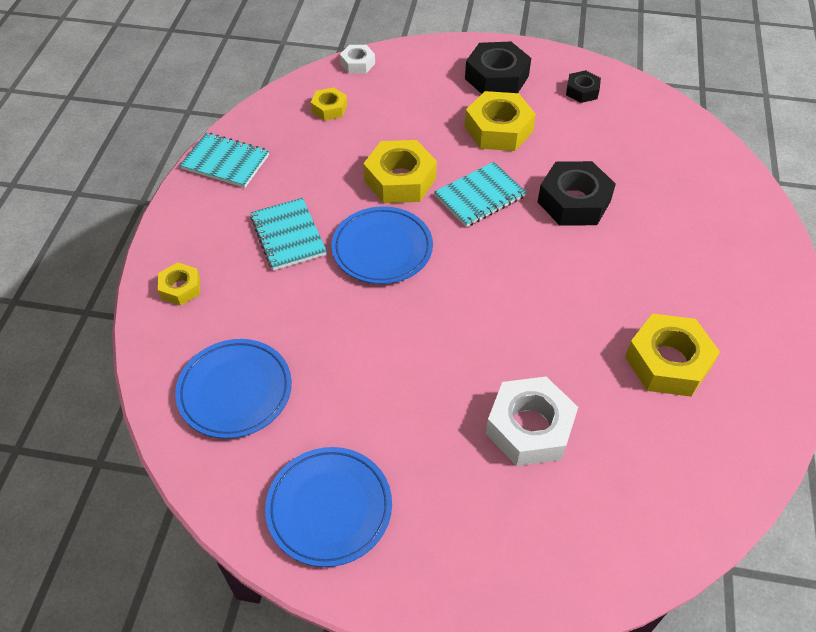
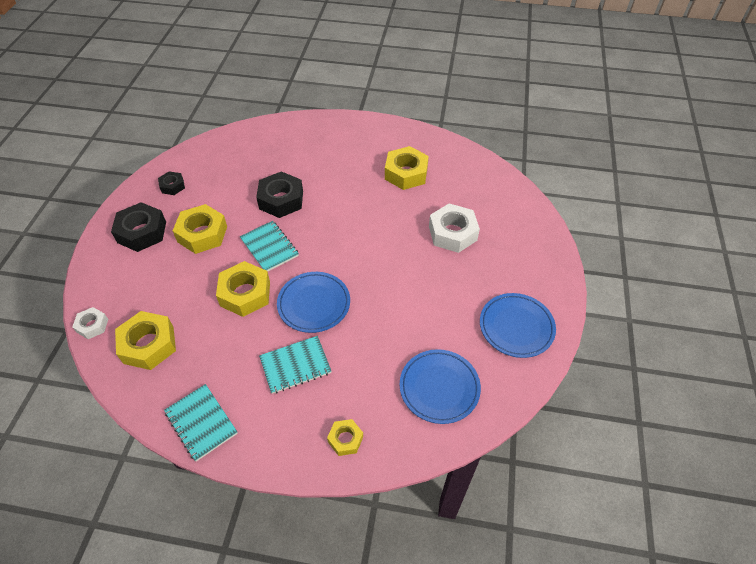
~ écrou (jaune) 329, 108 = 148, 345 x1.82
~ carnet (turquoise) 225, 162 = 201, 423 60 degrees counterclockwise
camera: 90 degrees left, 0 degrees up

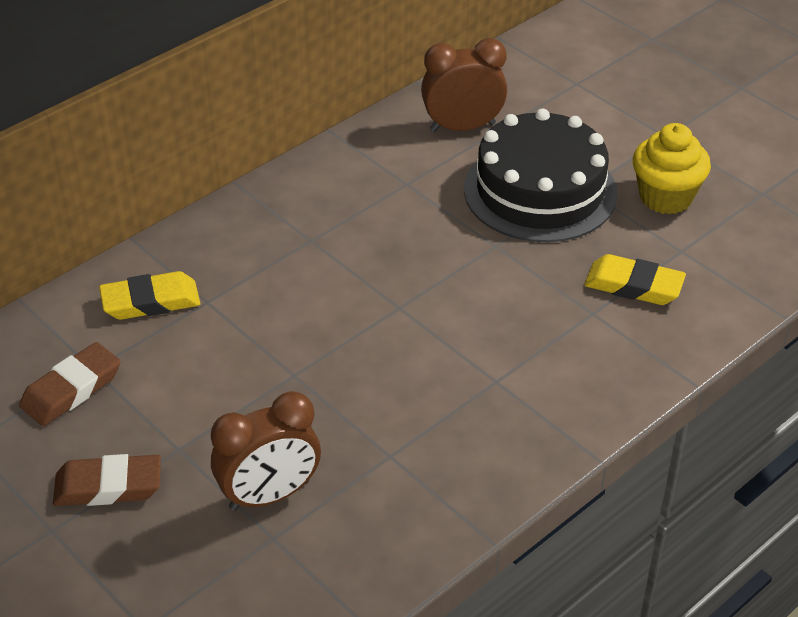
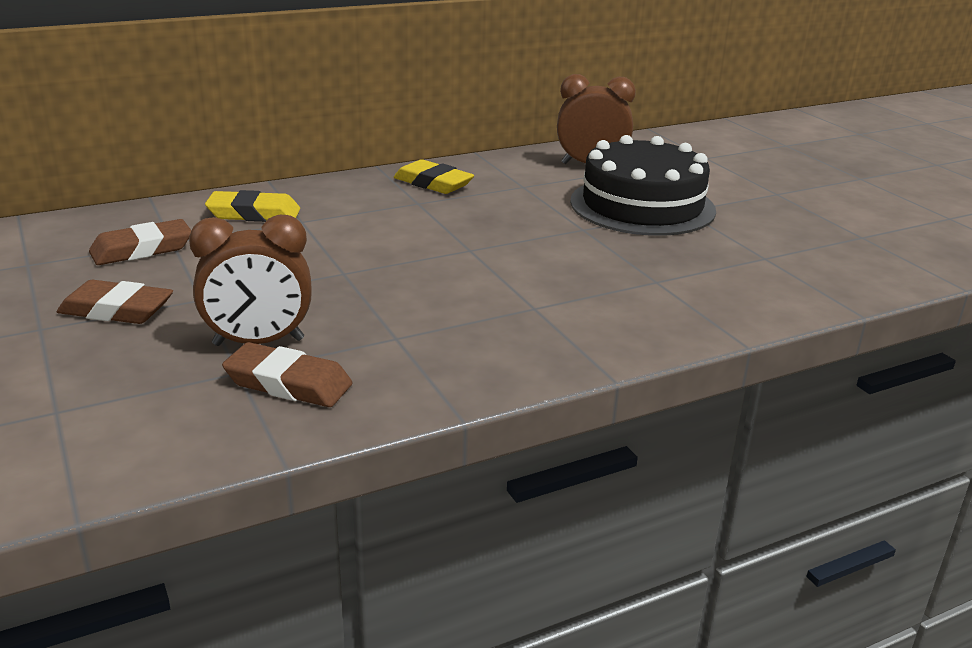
+ gomme (marron) 288, 383
~ gomme (jaune) 633, 286 to 433, 183
- muffin (jaune) 665, 197
camera: 15 degrees right, 15 degrees down

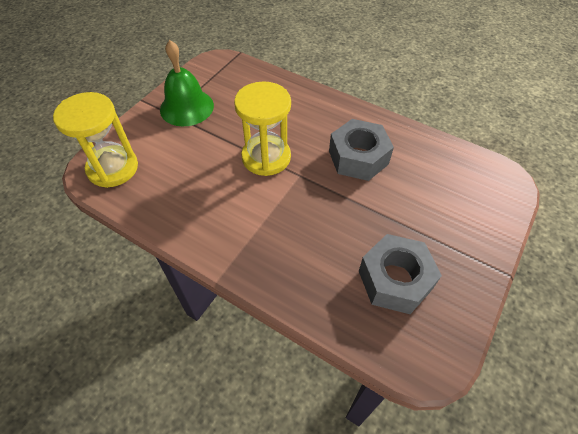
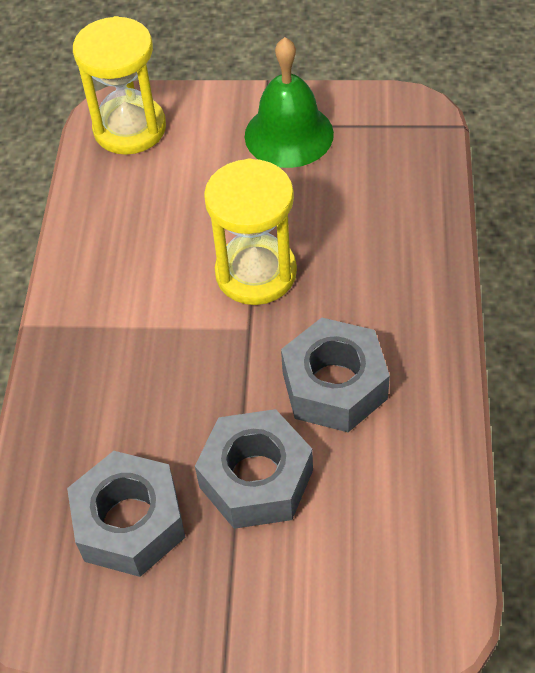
+ écrou (gris) 256, 479
camera: 65 degrees right, 0 degrees up

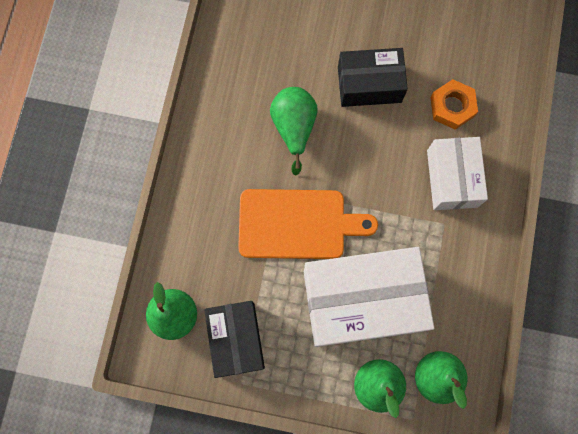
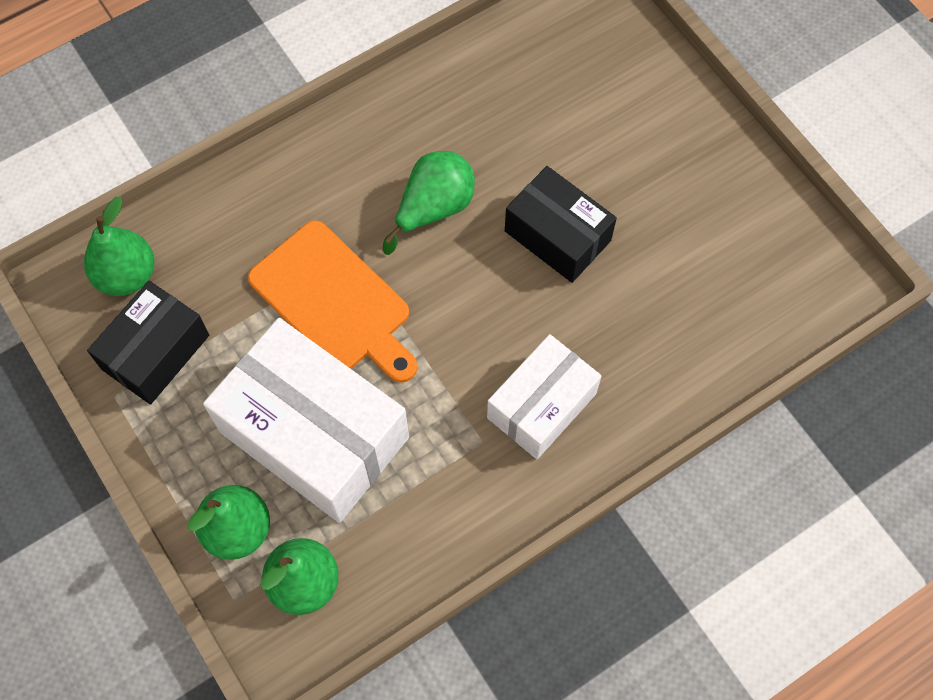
- écrou (orange) 452, 107
camera: 45 degrees right, 10 degrees down

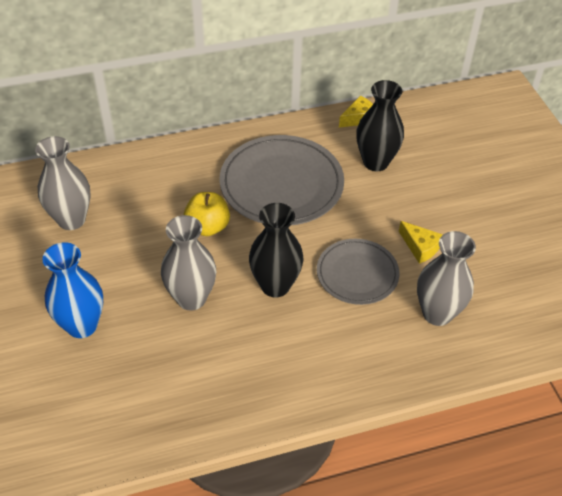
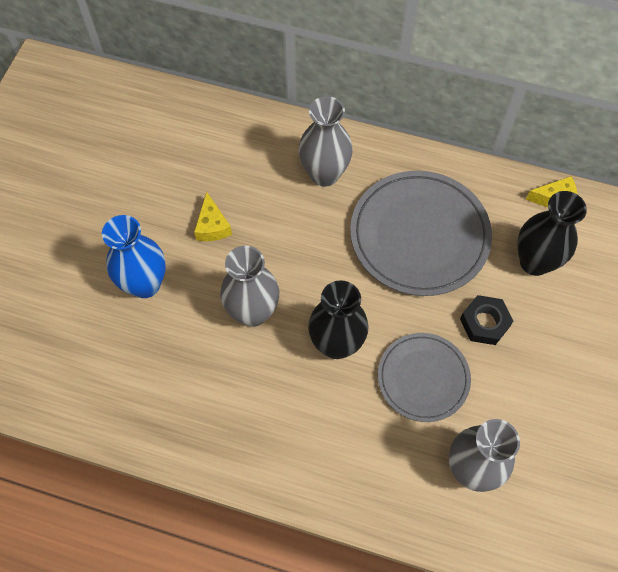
~ fromage (jaune) 420, 247 to 212, 226
~ vase (gris) 71, 220 to 324, 174
+ écrou (noir) 484, 323
- pomme (jaune) 207, 227
camera: 35 degrees right, 15 degrees up

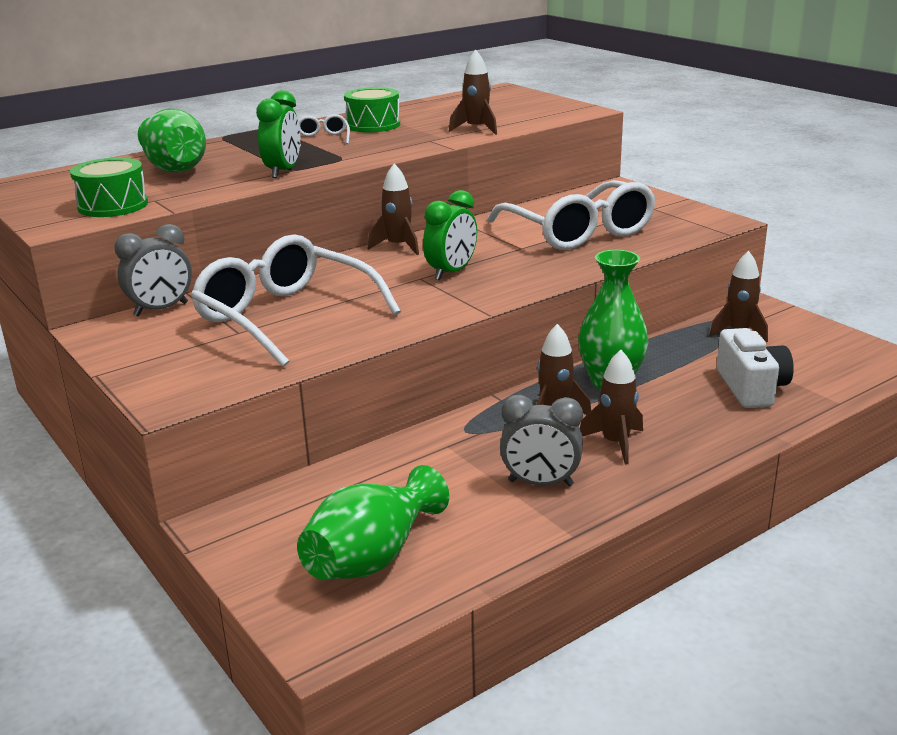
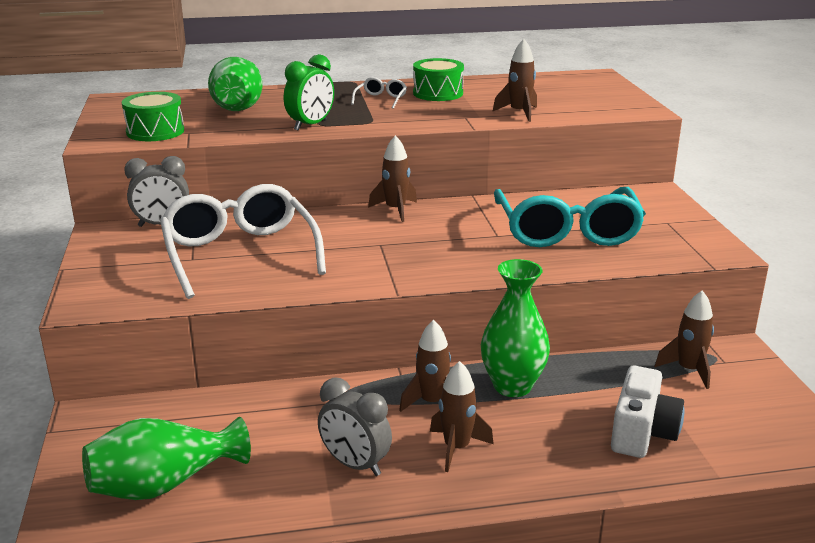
~ lunettes (blanc) 578, 231 to lunettes (turquoise) 566, 231
- réveil (vert) 451, 272
camera: 25 degrees right, 0 degrees up

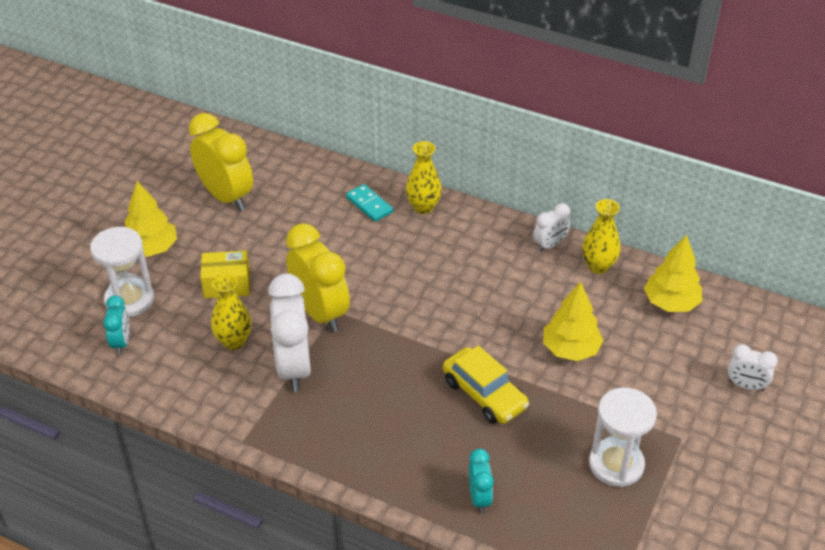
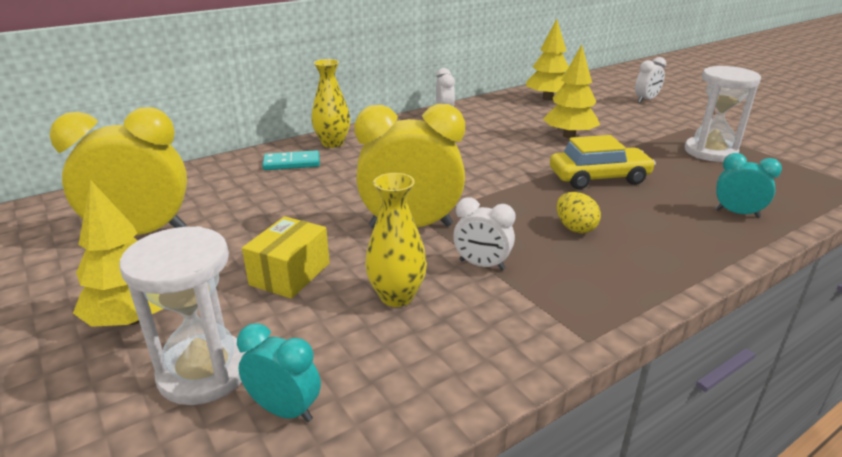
~ réveil (blanc) 294, 367 = 482, 265 x0.51
+ œuf (jaune) 575, 228
- vase (jaune) 598, 266
camera: 60 degrees left, 15 degrees down

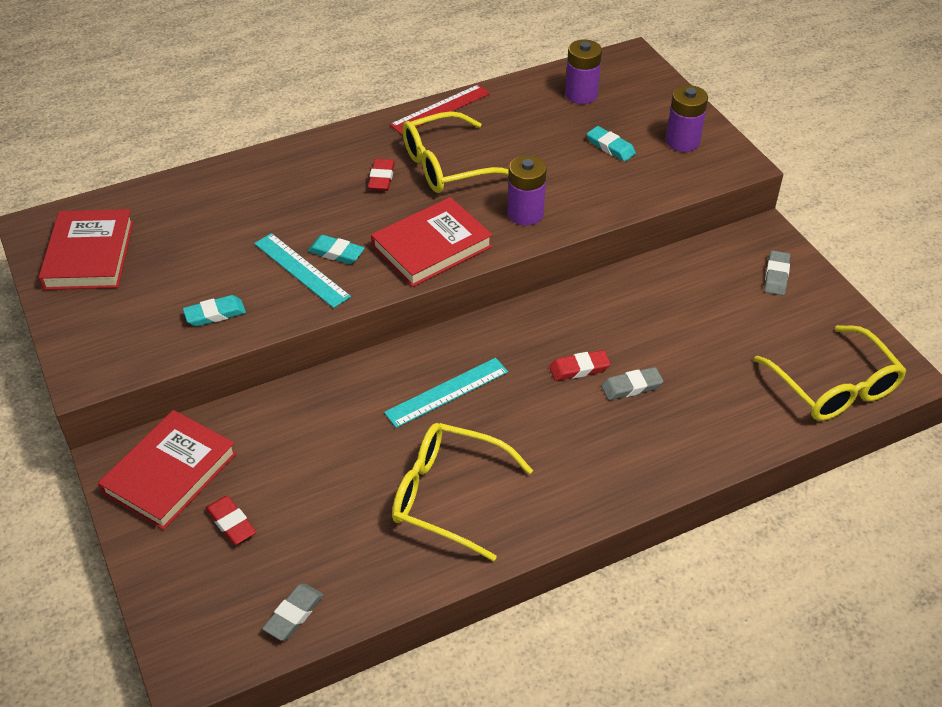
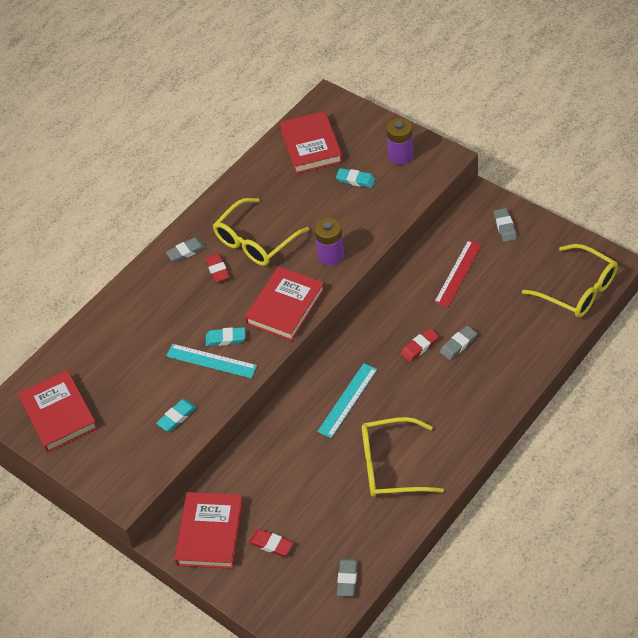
+ gomme (gris) 186, 252
~ pile (violet) 581, 95 to livre (rouge) 311, 145
~ règle (rouge) 440, 109 to 458, 273
camera: 20 degrees left, 5 degrees up

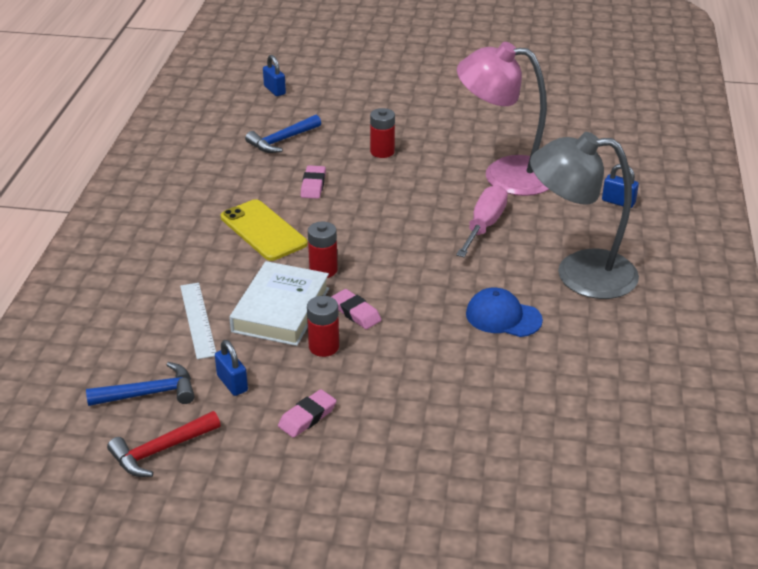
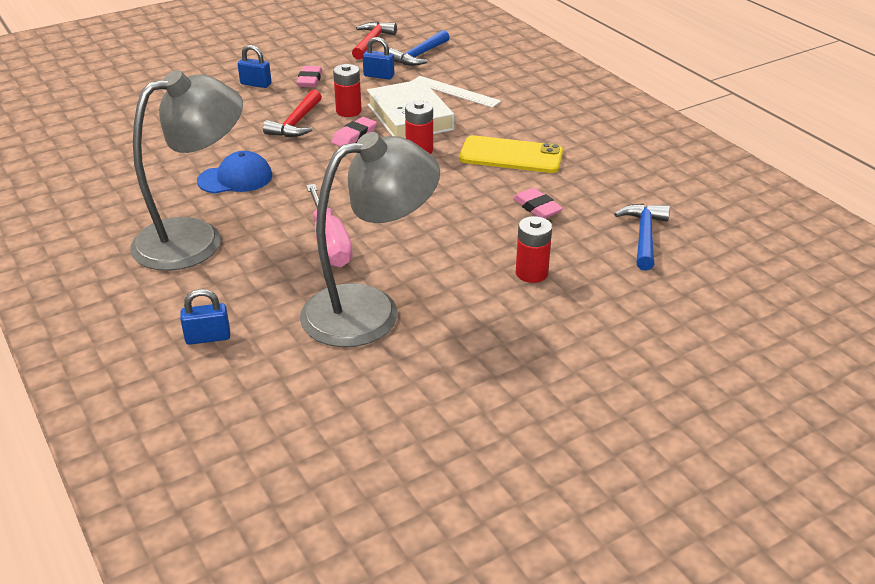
~ cadenas (bleu) 274, 90 to 256, 84
+ marteau (rouge) 296, 123
~ lampe (rose) 504, 174 to lampe (gris) 370, 310
~ gomme (rose) 355, 312 = 354, 136 60 degrees counterclockwise
camera: 140 degrees right, 0 degrees up

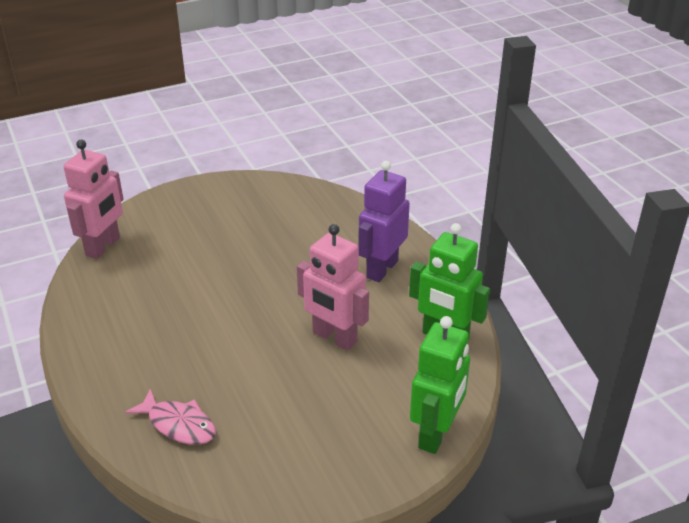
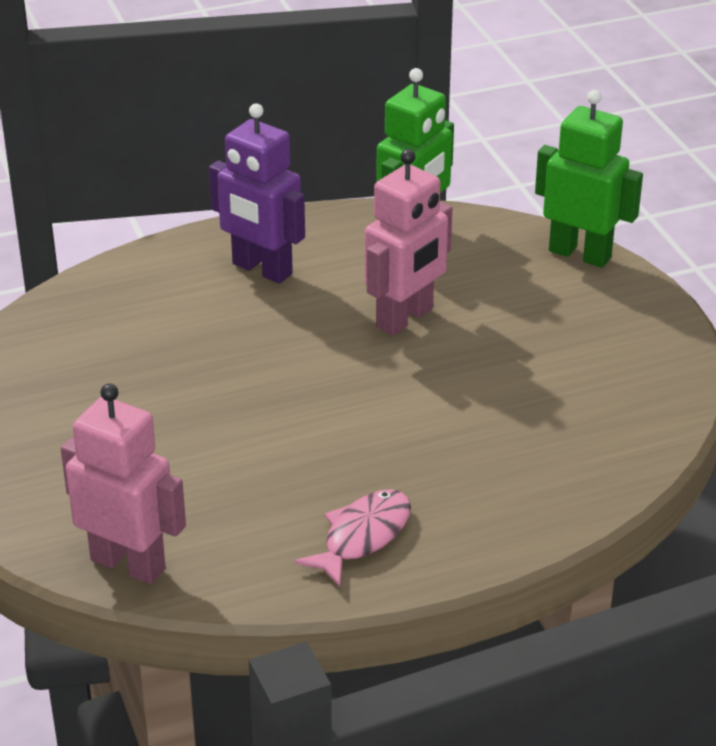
~ poisson (rose) 178, 424 to 362, 536
camera: 85 degrees left, 0 degrees up

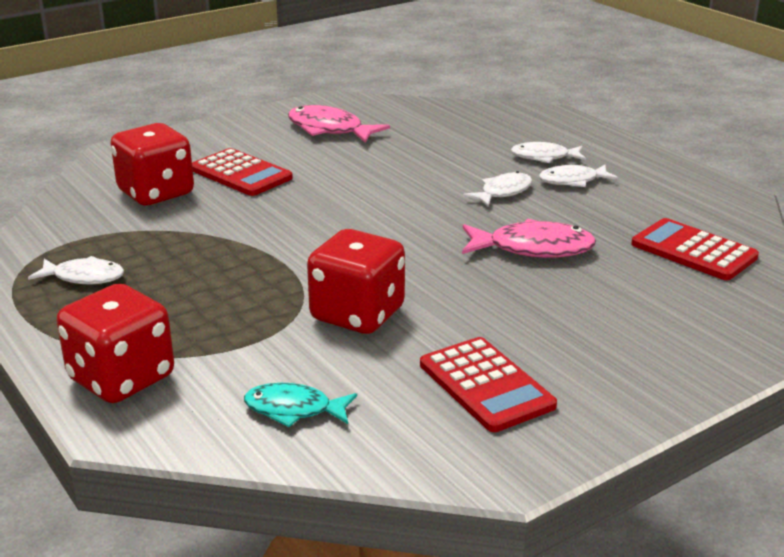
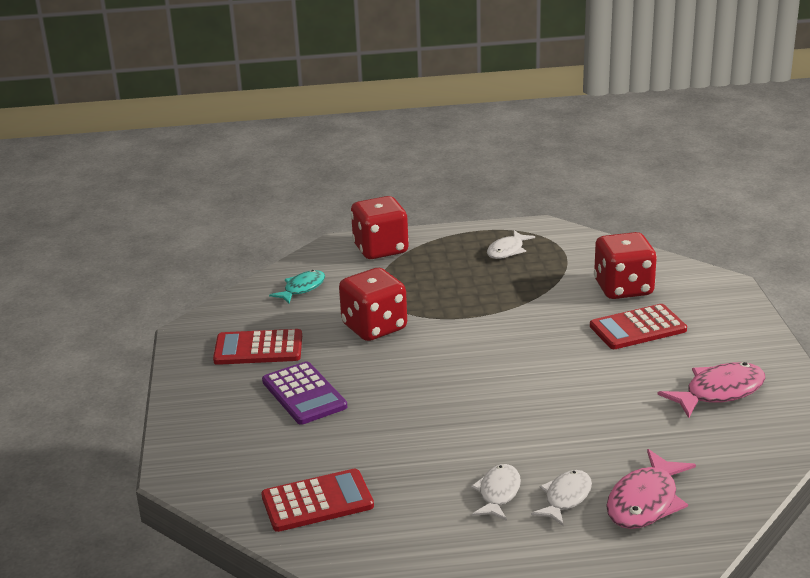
+ calculatrice (violet) 304, 394
~ poisson (rose) 533, 248 to 645, 501
- poisson (blanc) 503, 192
camera: 120 degrees right, 0 degrees up

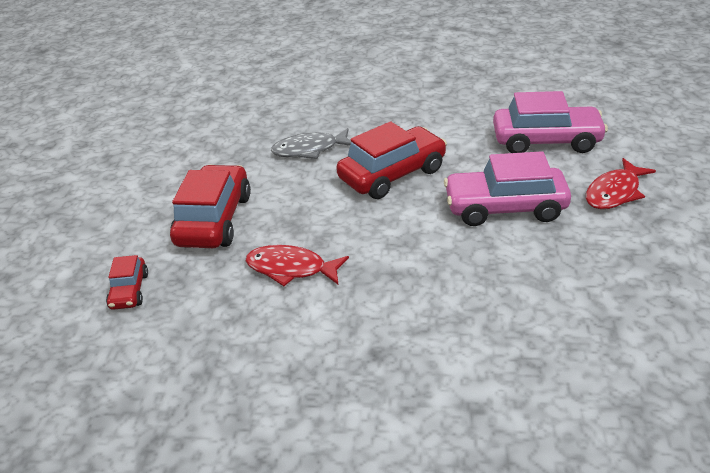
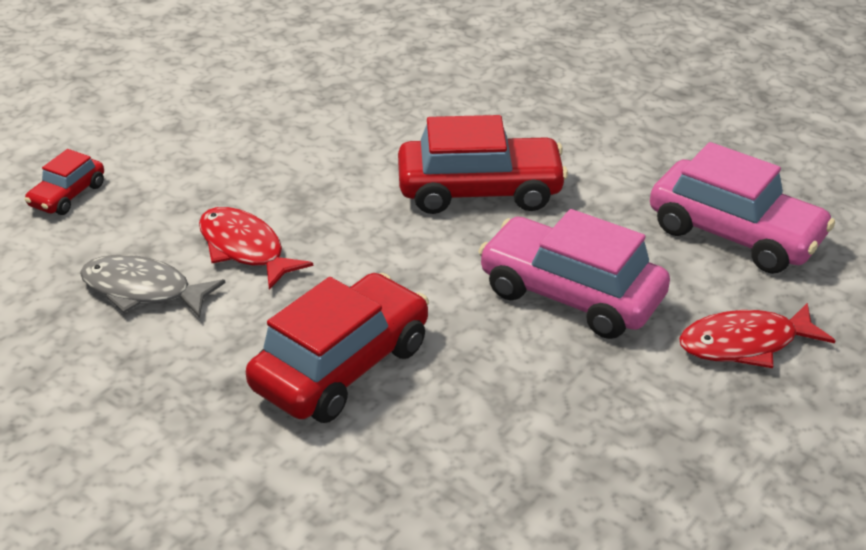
~ poisson (gris) 309, 150 to 143, 290
~ voiture (rouge) 214, 220 to 341, 366
camera: 30 degrees right, 0 degrees up

